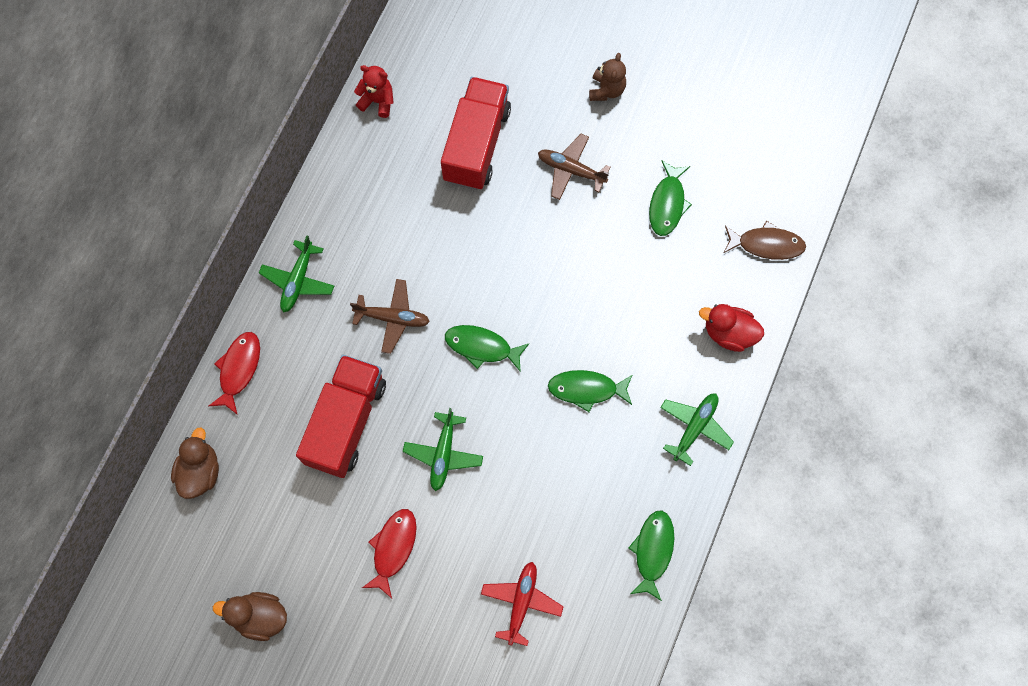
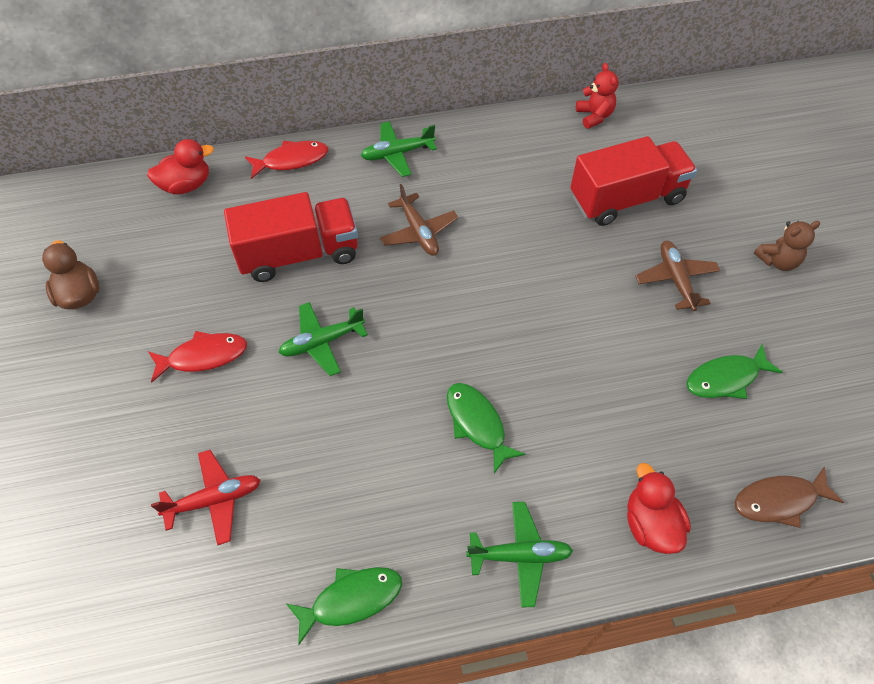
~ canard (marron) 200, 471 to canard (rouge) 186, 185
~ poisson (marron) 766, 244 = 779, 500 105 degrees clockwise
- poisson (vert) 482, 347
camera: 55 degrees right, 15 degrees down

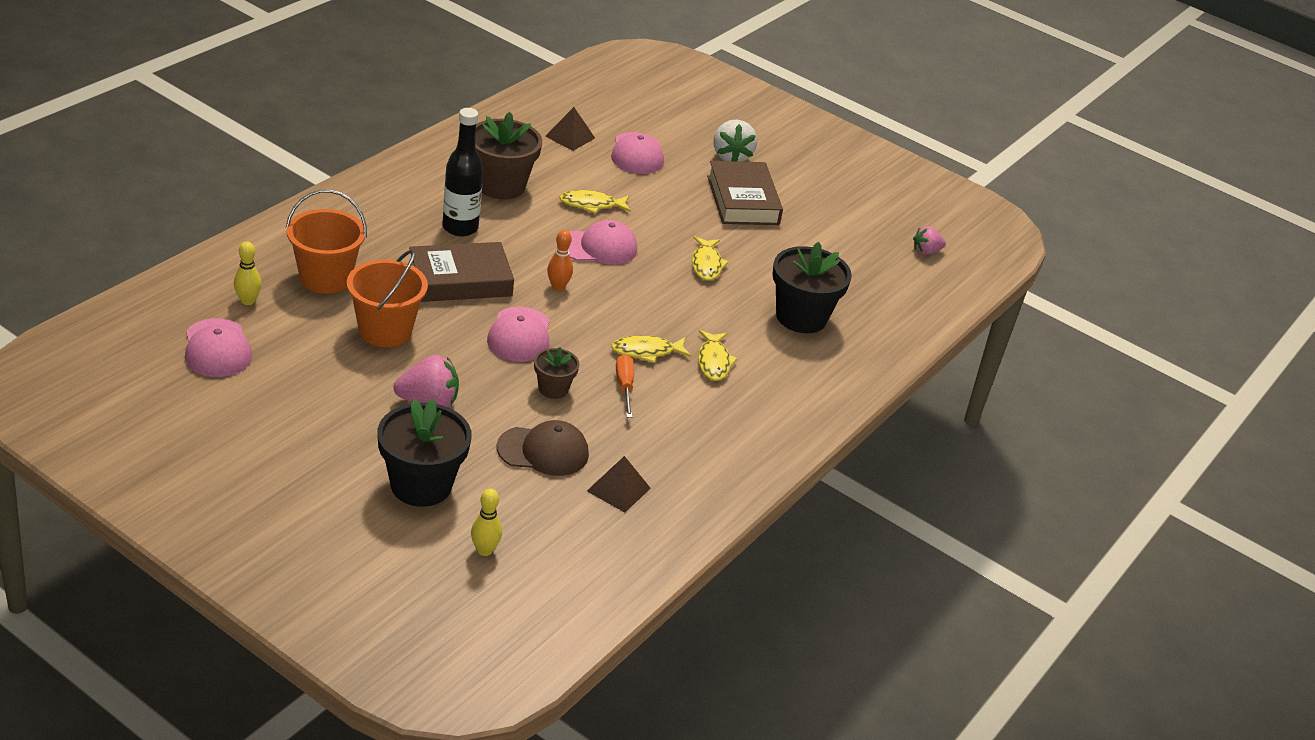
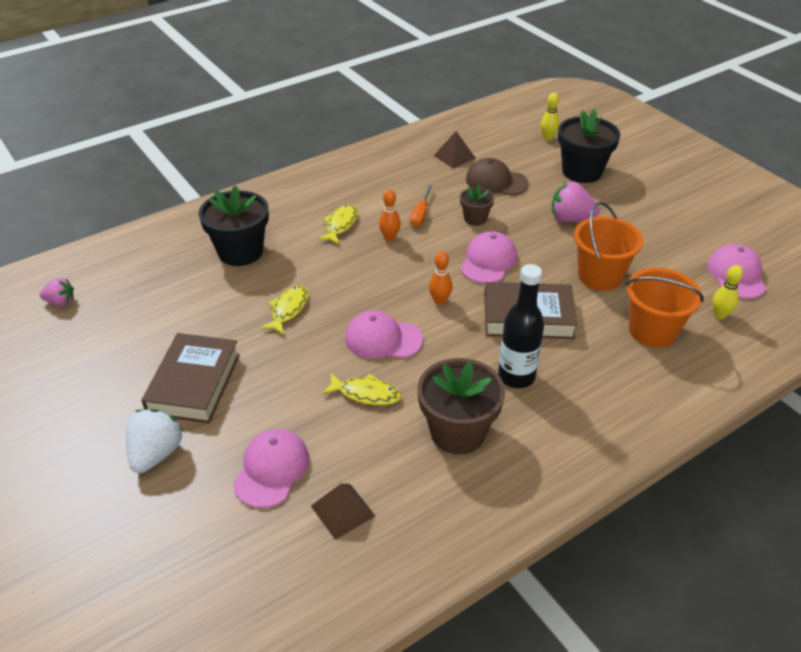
~ poisson (jaune) 646, 351 to quille (orange) 389, 237
camera: 155 degrees left, 5 degrees up

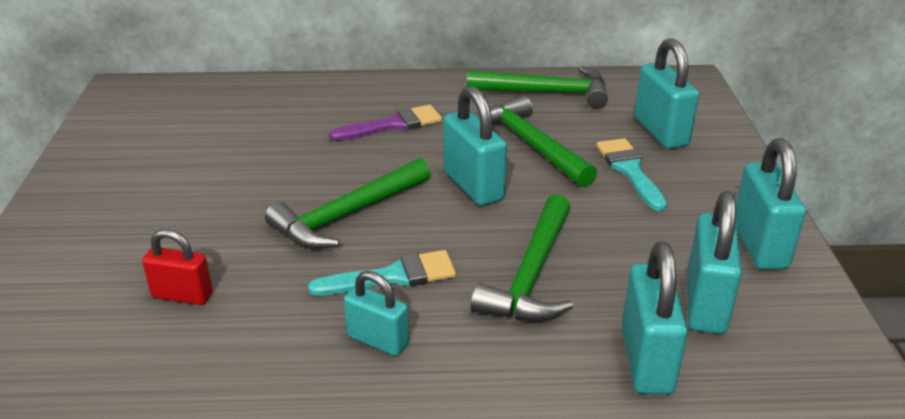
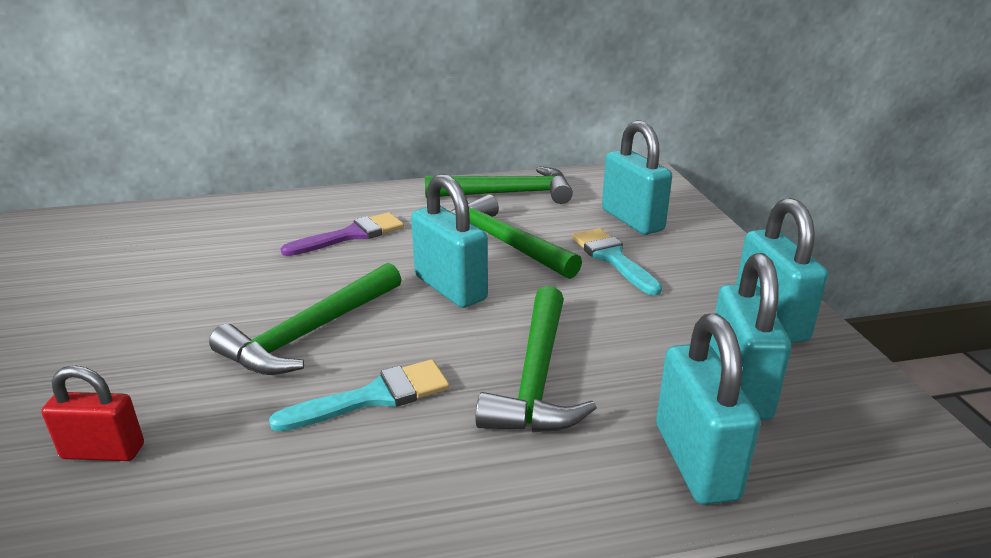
- cadenas (turquoise) 377, 340
camera: 10 degrees left, 5 degrees down

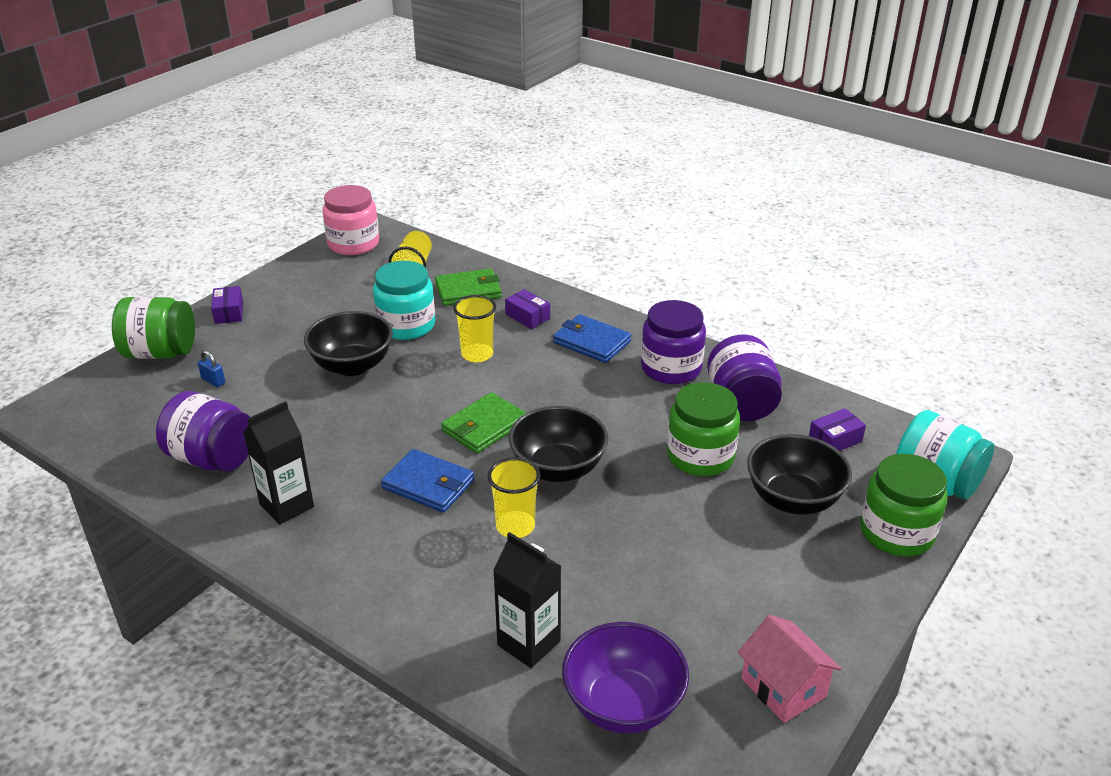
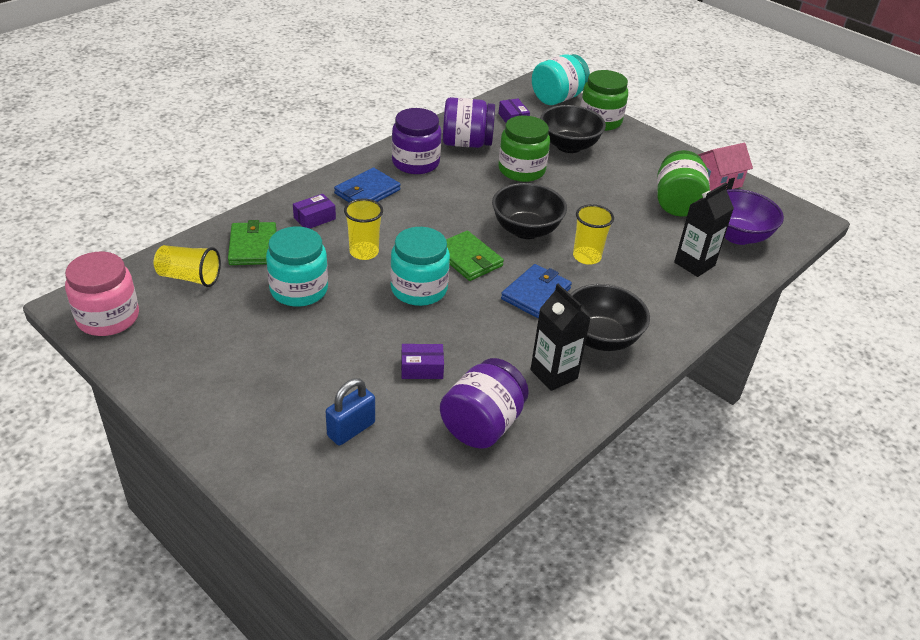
~ cadenas (bleu) 213, 381 = 351, 429 x1.72
+ bocal (turquoise) 419, 289
~ boîte (violet) 229, 312 to 422, 368
~ bol (noir) 352, 365 to 601, 338
~ bocal (vert) 160, 352 to 677, 203
camera: 85 degrees left, 5 degrees up

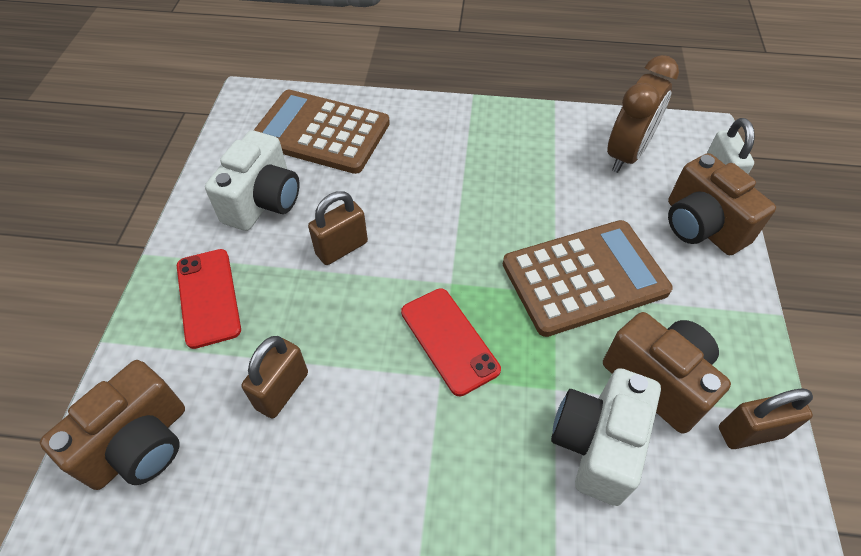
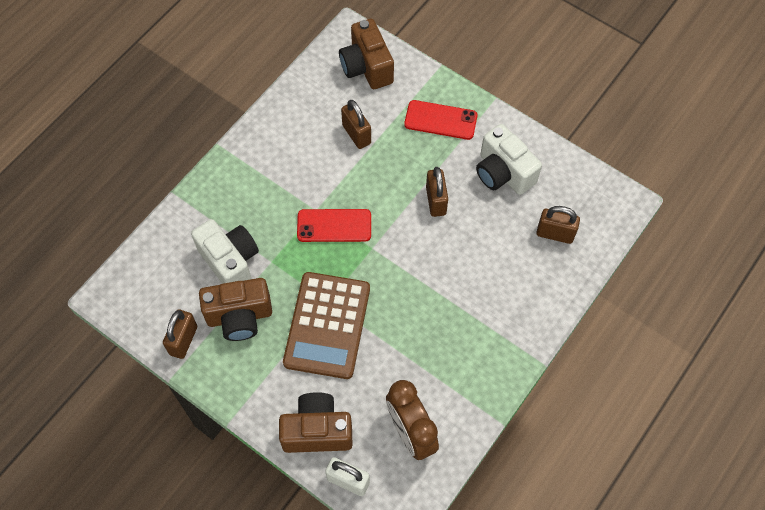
~ calculatrice (marron) 321, 132 to cadenas (marron) 555, 234
camera: 120 degrees right, 10 degrees up

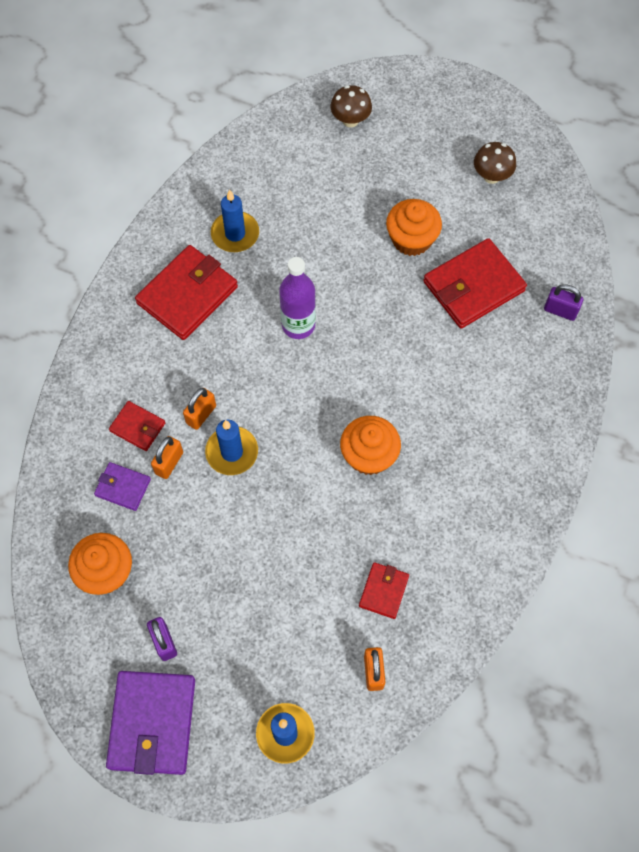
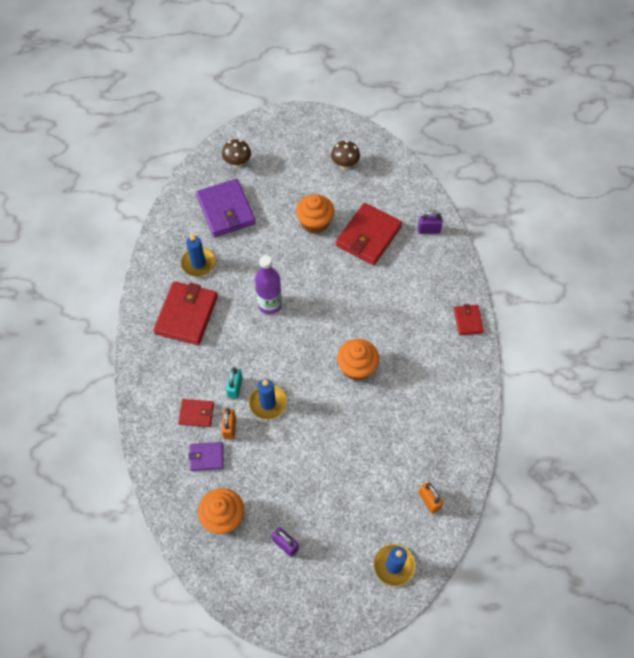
~ portefeuille (violet) 152, 723 to 226, 210
~ cadenas (orange) 201, 414 to cadenas (turquoise) 235, 388
~ portefeuille (rouge) 383, 591 to 468, 321
camera: 25 degrees left, 5 degrees down

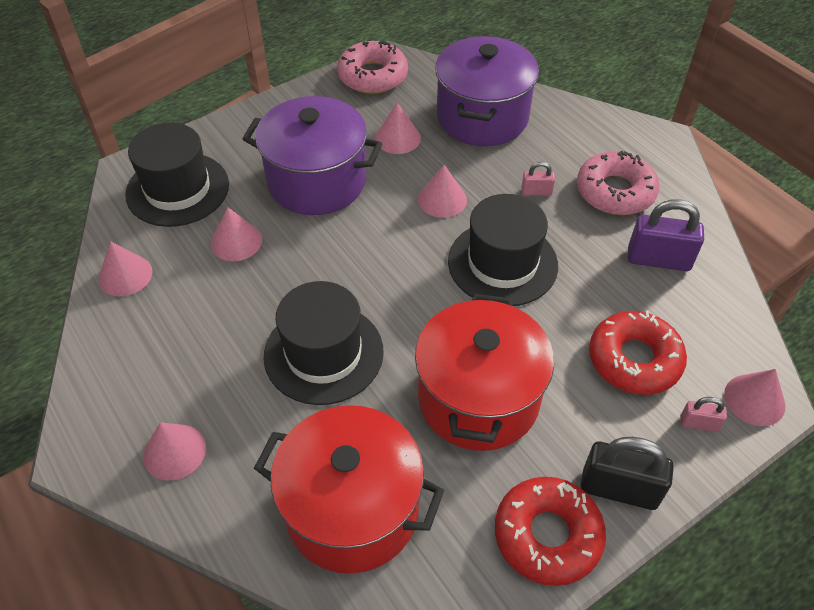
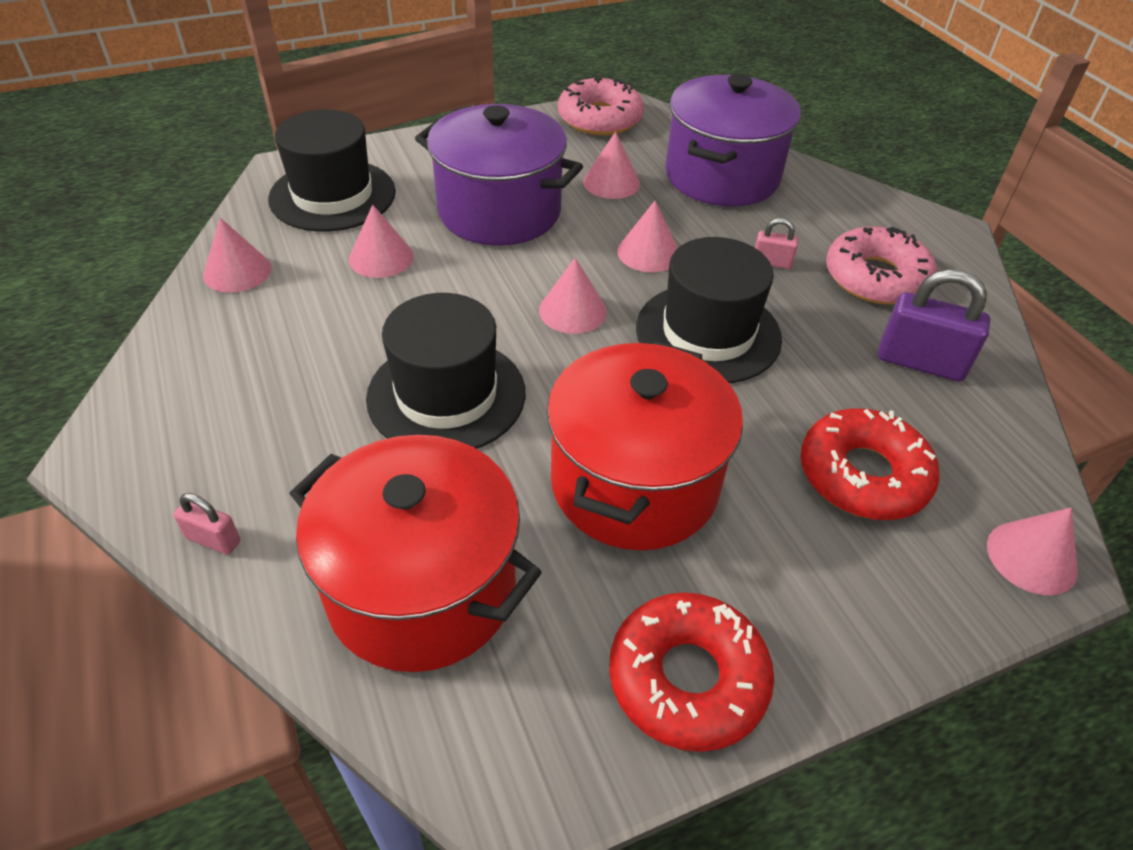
~ cadenas (rose) 698, 423 to 213, 539
~ cône (rose) 174, 451 to 572, 311
- cadenas (noir) 619, 489
camera: 10 degrees right, 5 degrees down

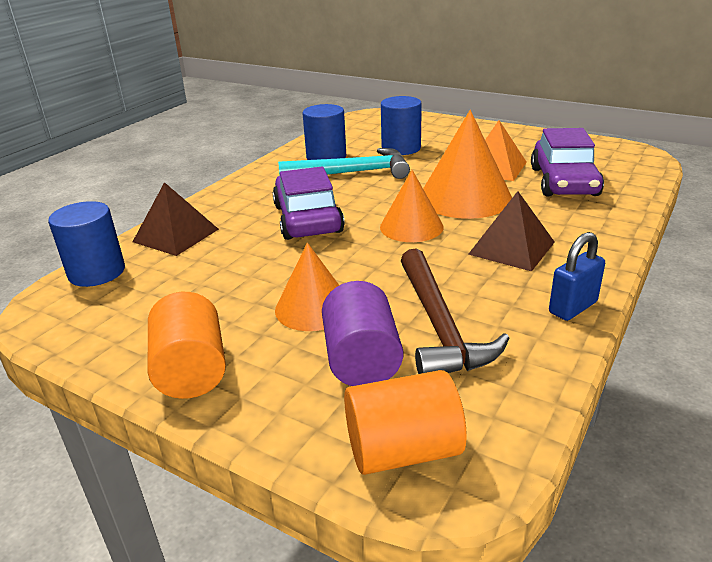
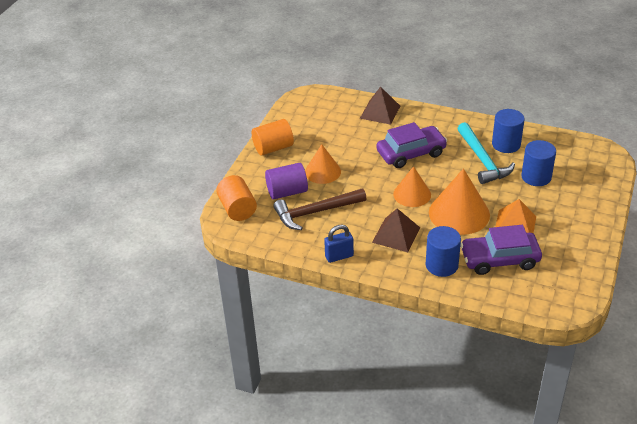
~ cadenas (bleu) 573, 307 = 339, 256 60 degrees counterclockwise
~ cylindre (bleu) 97, 272 to 441, 265
camera: 80 degrees right, 10 degrees up

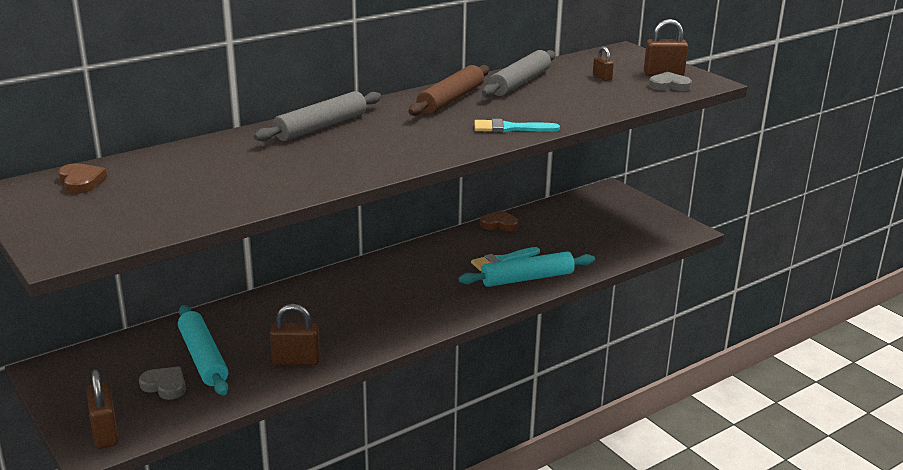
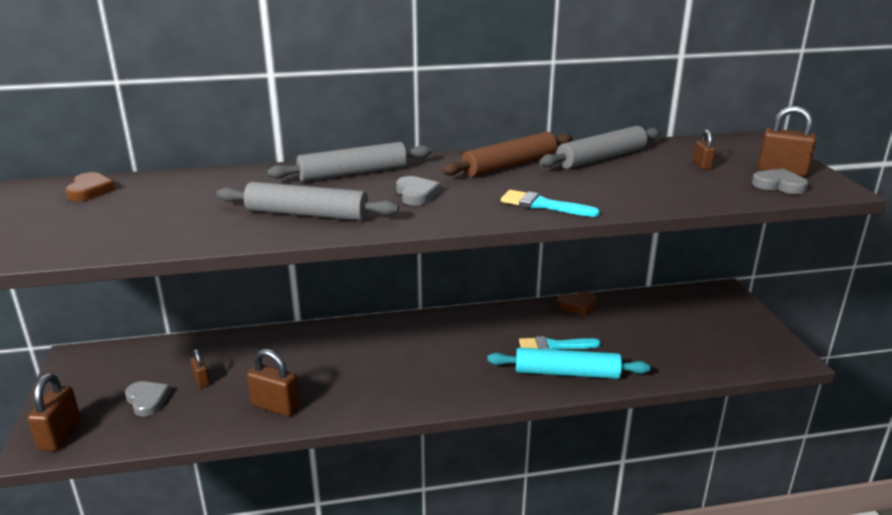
~ rouleau à pâtisserie (turquoise) 203, 358 to cadenas (marron) 201, 380
+ rouleau à pâtisserie (gris) 307, 214
+ cœur (gris) 416, 194
~ cœur (marron) 499, 224 = 577, 305 135 degrees clockwise
camera: 25 degrees right, 0 degrees up

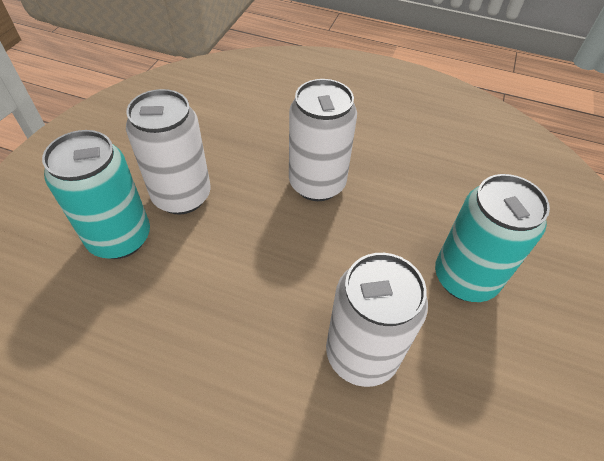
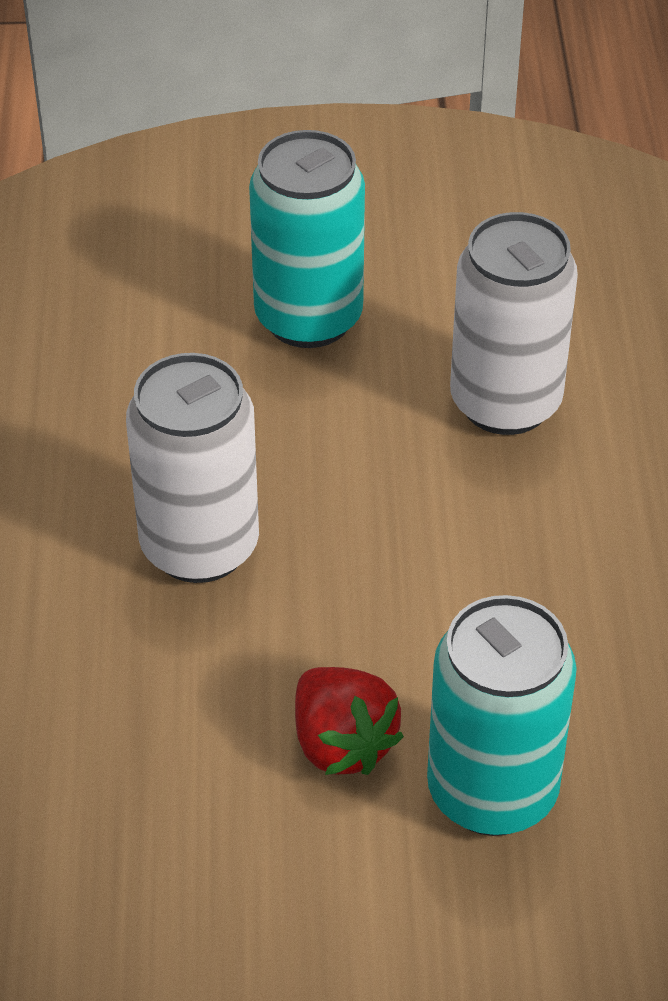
~ canette (blanc) 182, 196 to fraise (rouge) 342, 744
camera: 110 degrees left, 5 degrees down

